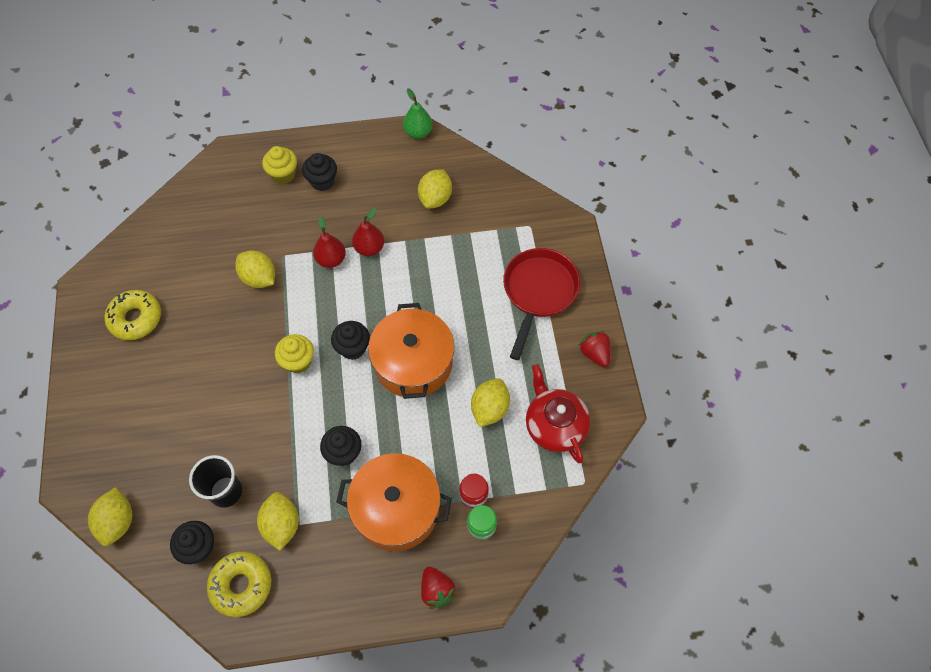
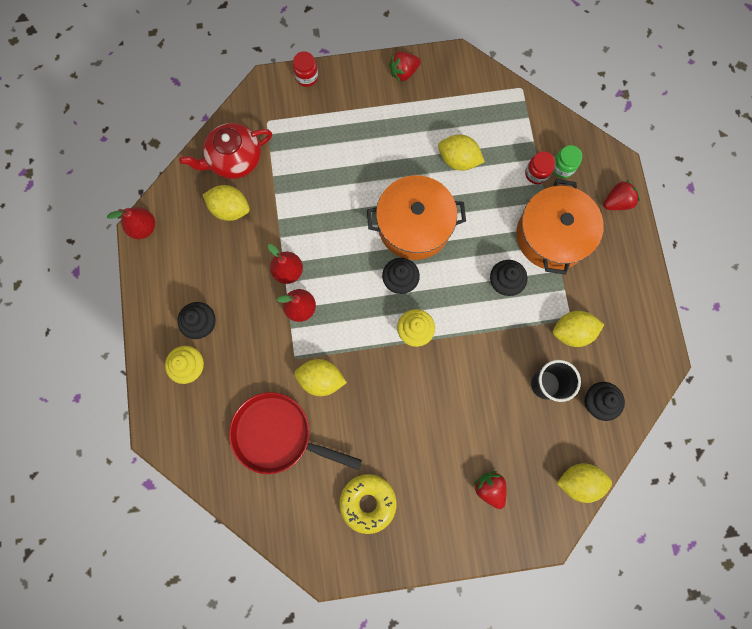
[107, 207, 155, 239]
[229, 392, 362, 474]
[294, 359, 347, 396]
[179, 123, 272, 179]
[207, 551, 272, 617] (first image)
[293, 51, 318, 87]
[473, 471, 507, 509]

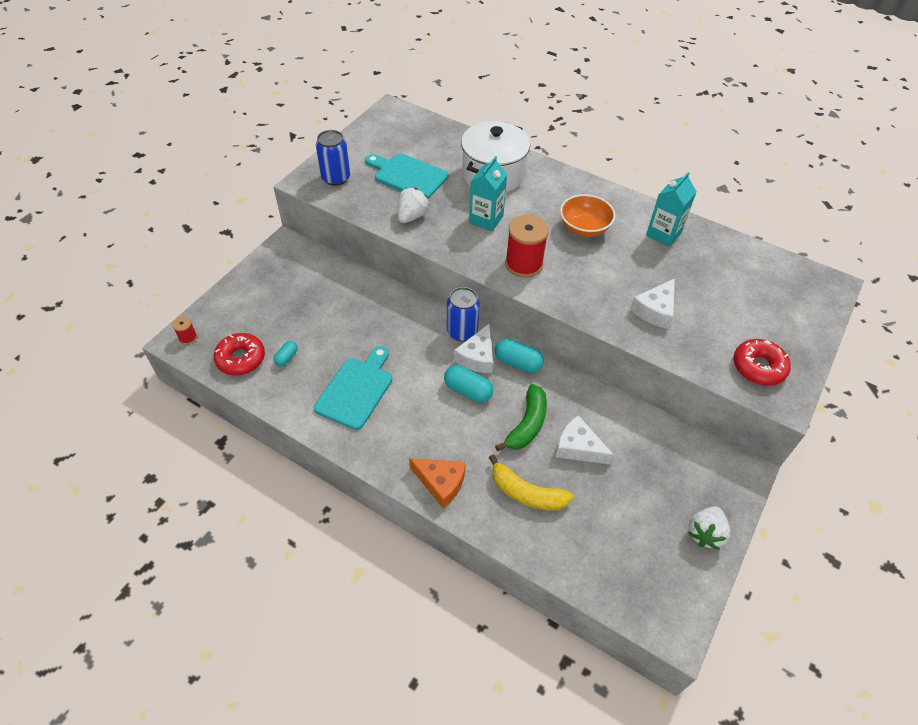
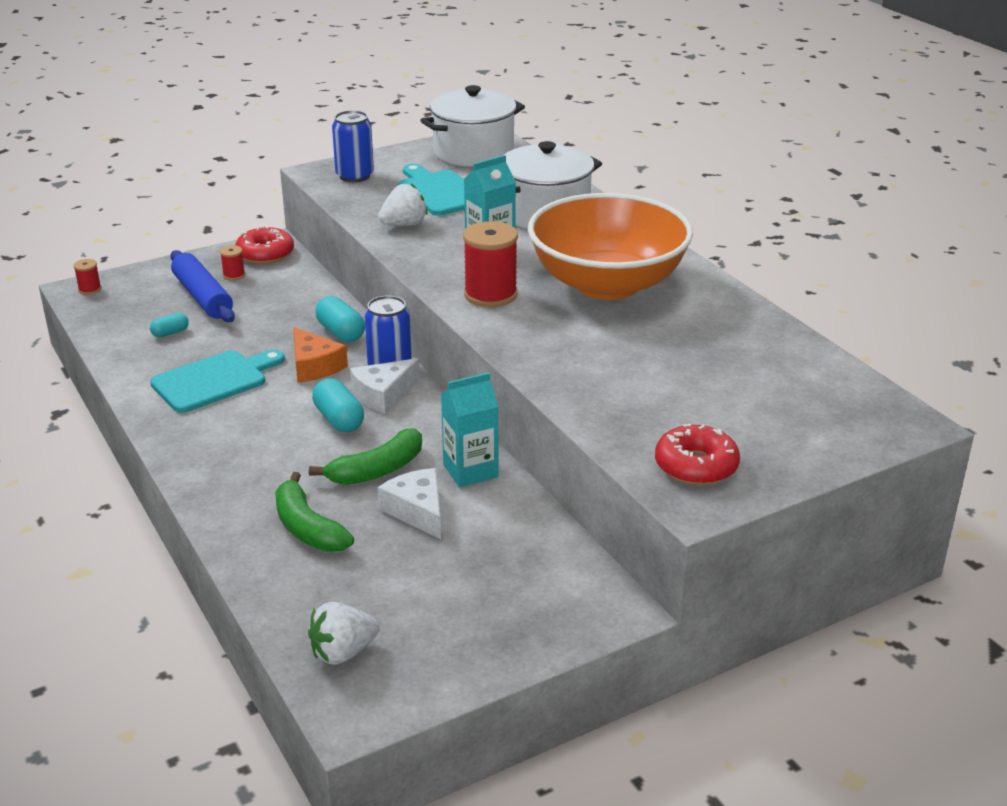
[441, 372, 499, 487]
[528, 193, 693, 300]
[630, 279, 675, 329] (first image)
[235, 226, 294, 264]
[315, 296, 365, 342]
[275, 472, 354, 552]
[293, 327, 348, 383]
[308, 602, 380, 665]
[420, 85, 525, 167]
[220, 245, 245, 280]
[170, 250, 235, 322]

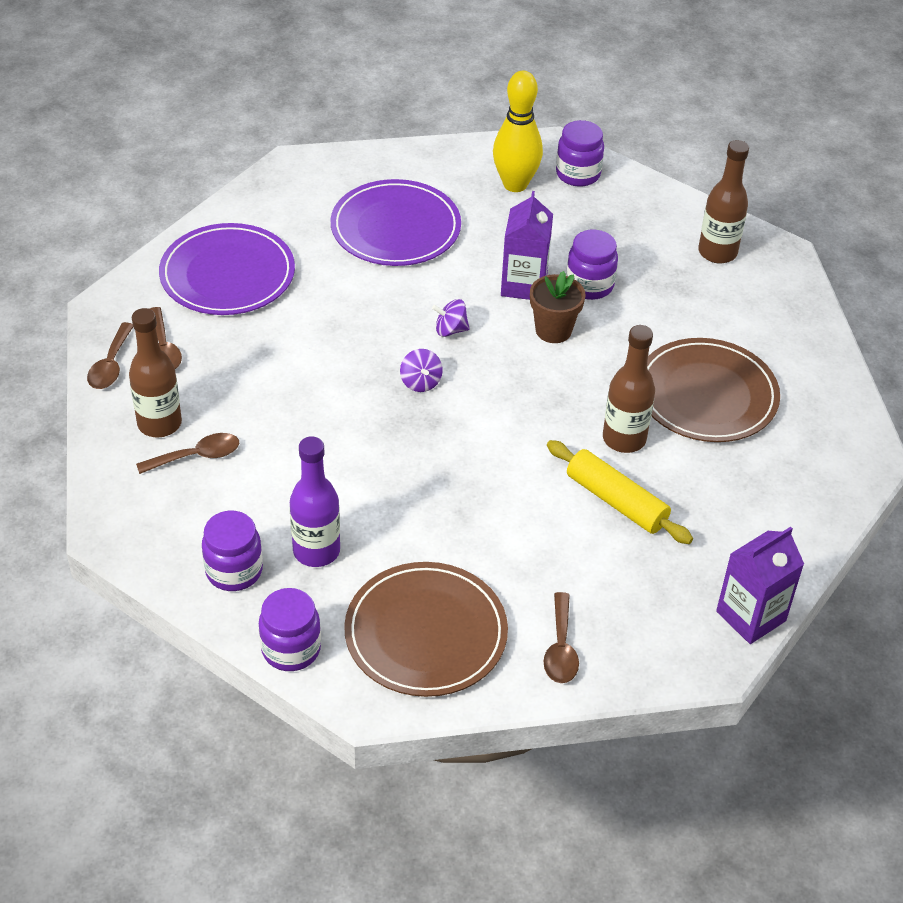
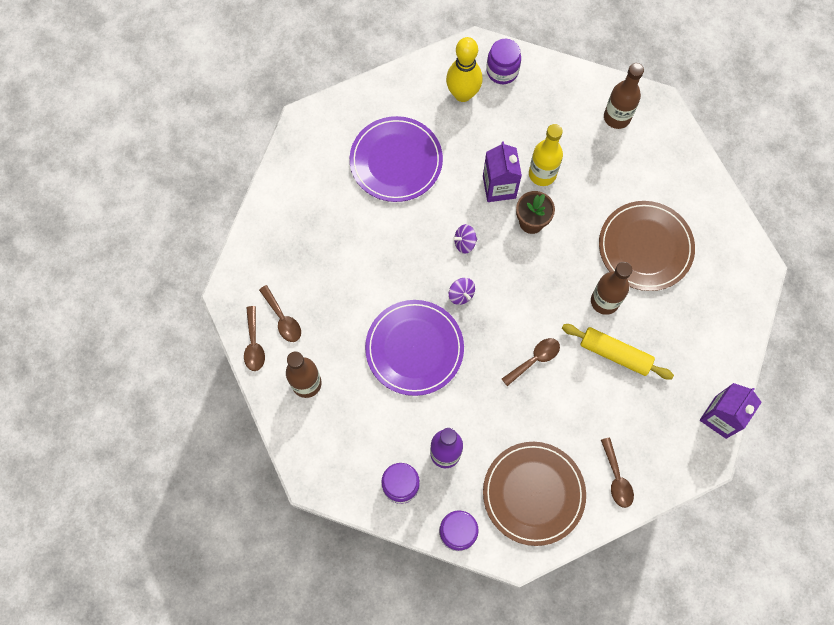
[365, 300, 464, 396]
[529, 124, 563, 186]
[502, 338, 560, 386]

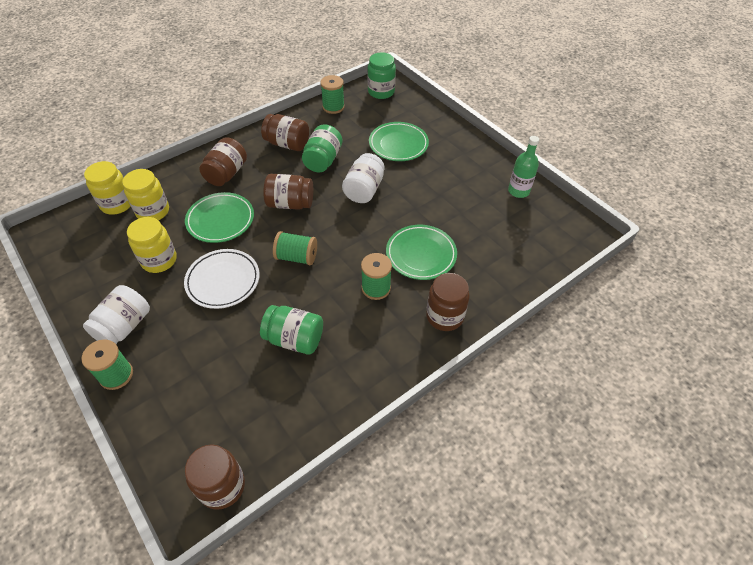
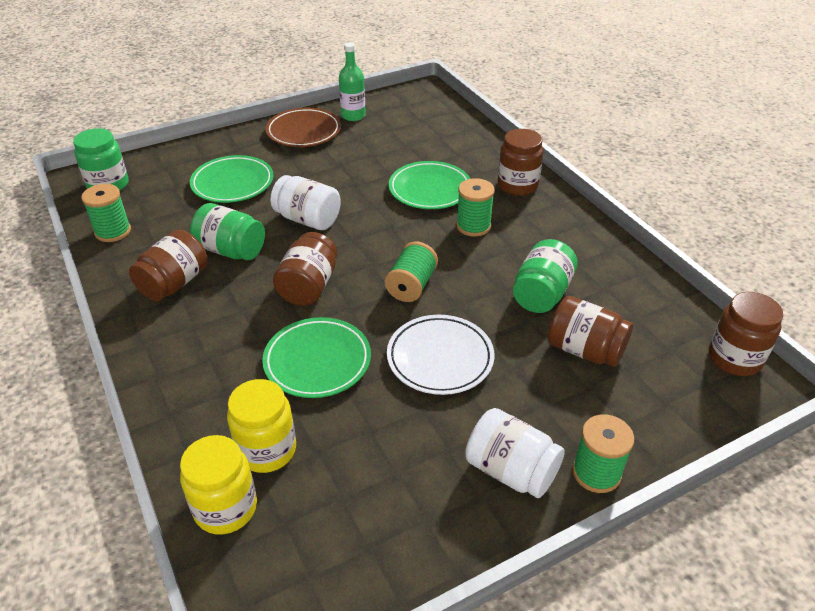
[548, 296, 633, 367]
[127, 217, 177, 273] (first image)
[266, 108, 341, 147]

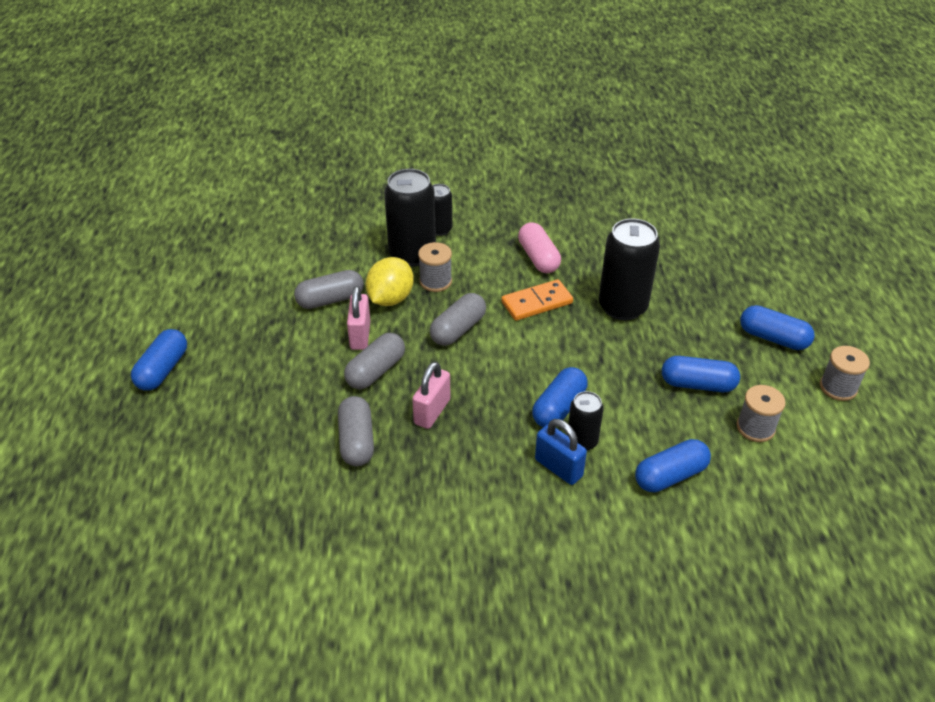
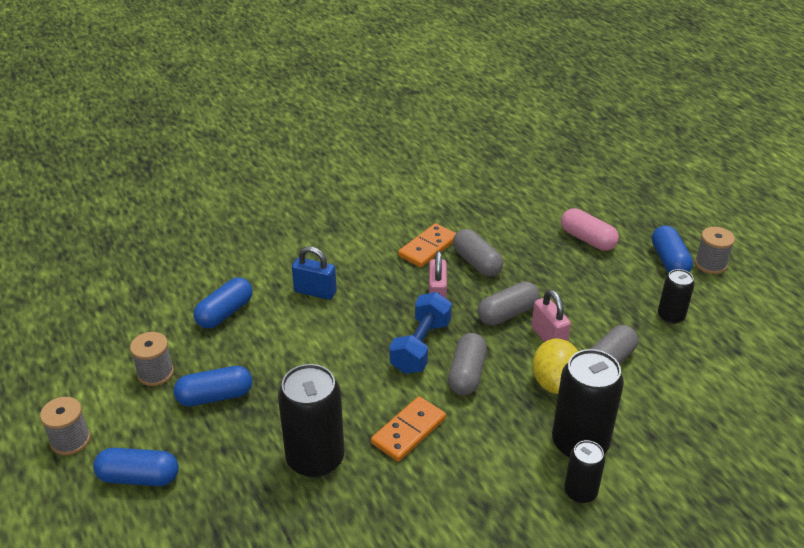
[561, 208, 619, 251]
[695, 227, 735, 274]
[477, 281, 540, 325]
[532, 367, 588, 427] (first image)
[658, 269, 694, 324]
[398, 223, 456, 267]
[389, 292, 452, 374]

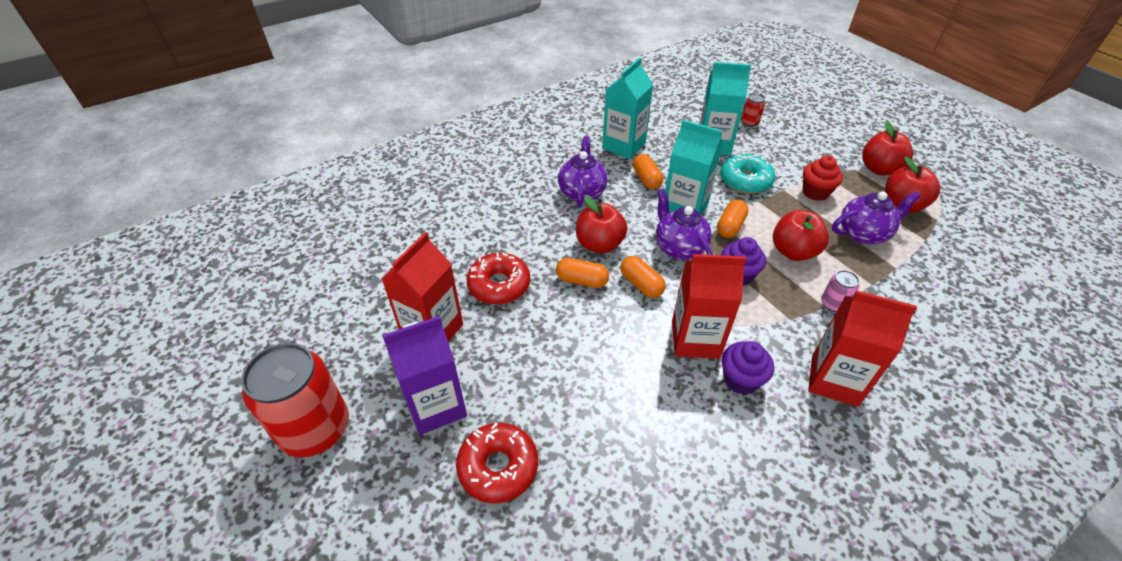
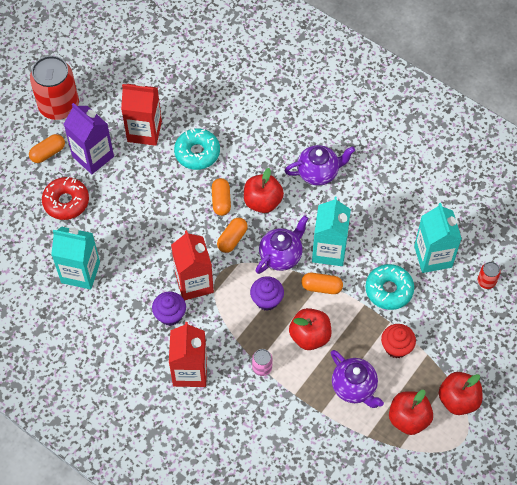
[51, 226, 100, 289]
[29, 134, 65, 163]
[174, 128, 220, 170]

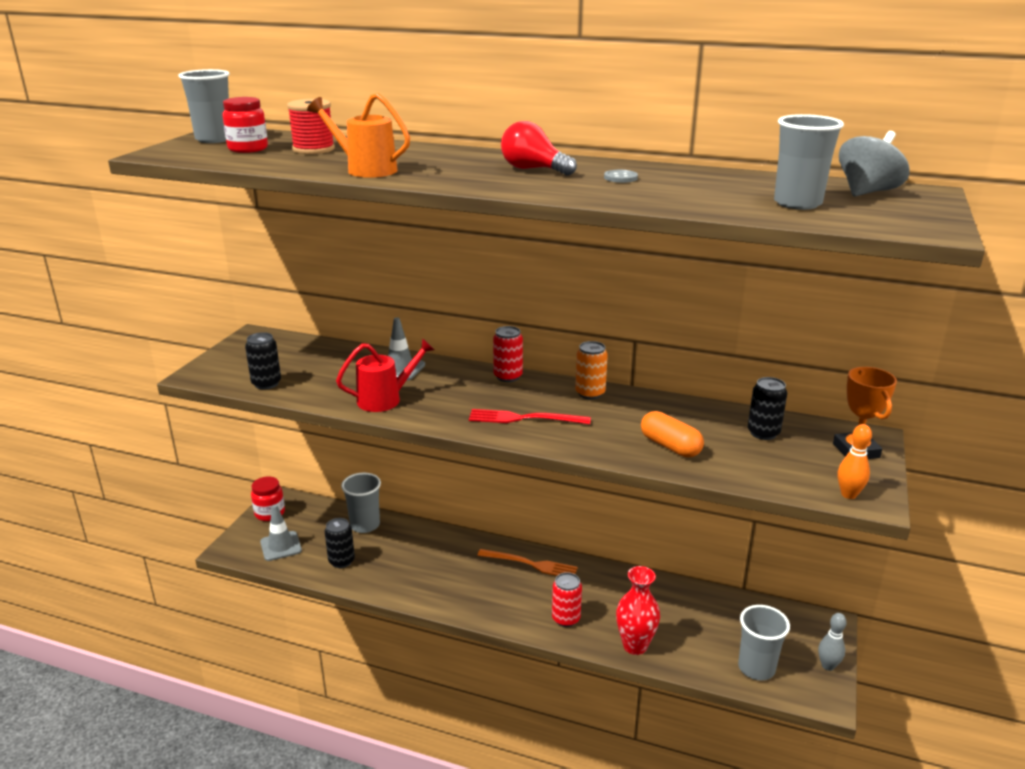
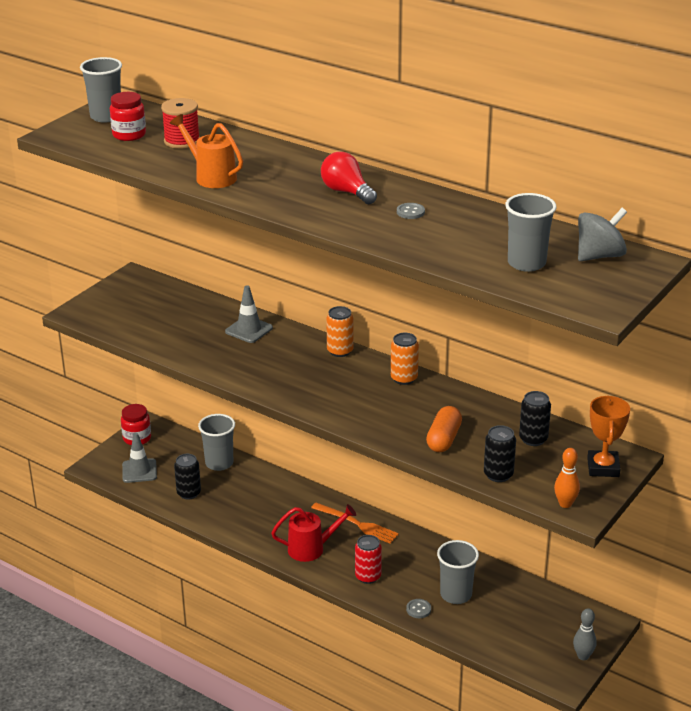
[326, 306, 354, 357]
[484, 425, 516, 482]
[271, 504, 356, 562]
[469, 409, 591, 424] (first image)
[426, 406, 462, 452]
[406, 599, 431, 618]
[437, 540, 479, 604]

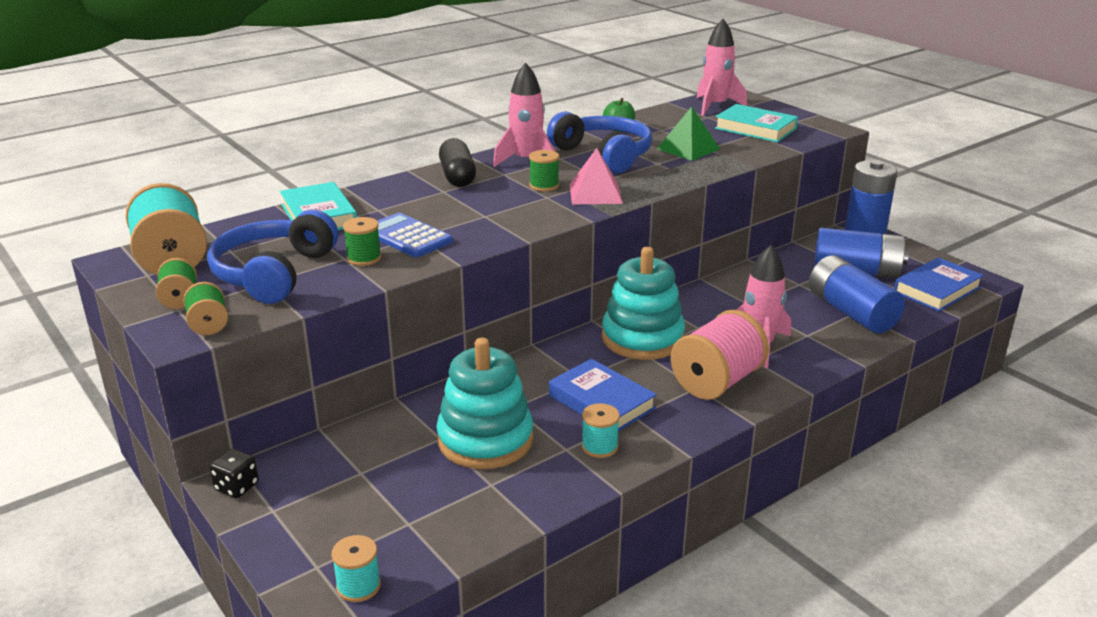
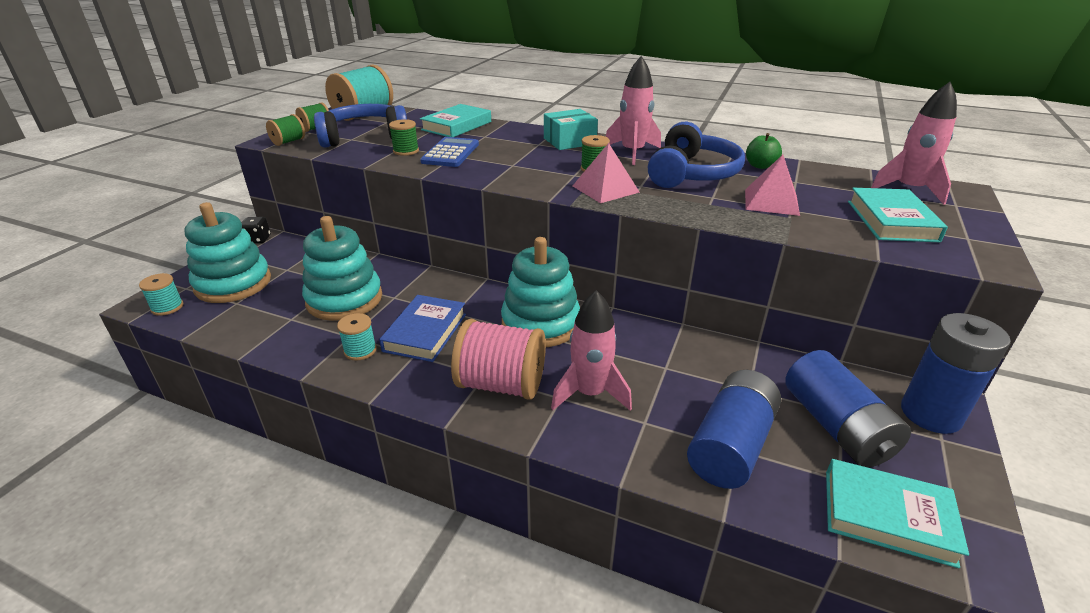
[745, 155, 800, 216]
[544, 109, 598, 150]
[826, 459, 969, 568]
[184, 202, 271, 303]

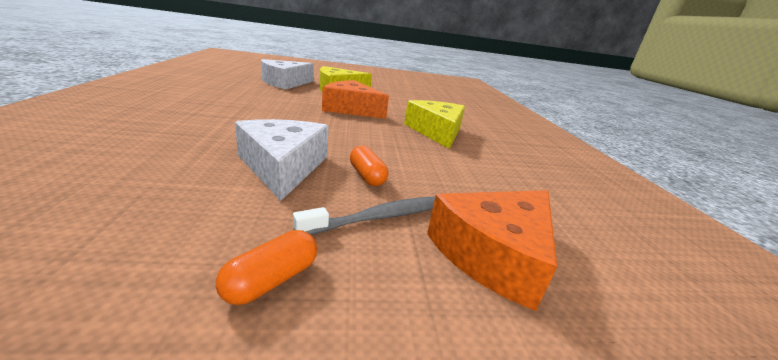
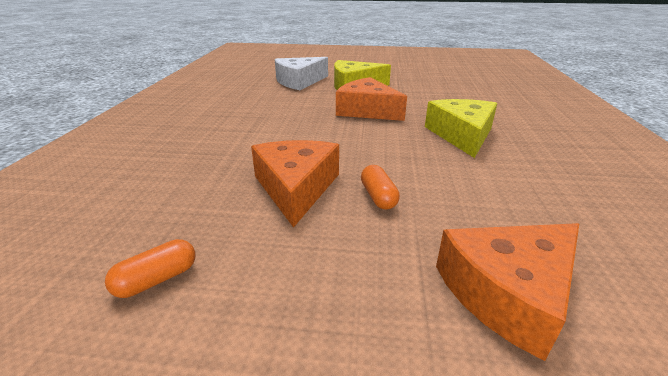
[251, 140, 339, 228]
[293, 197, 435, 235] (first image)
[105, 239, 196, 298]

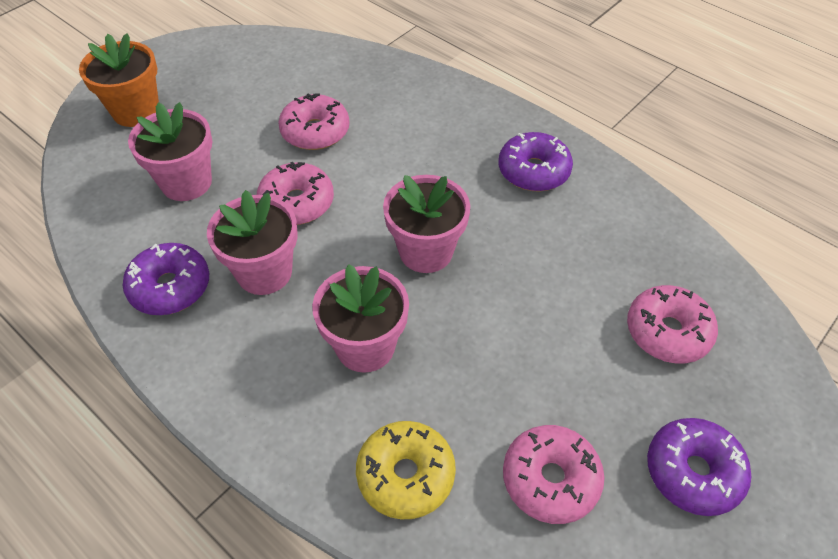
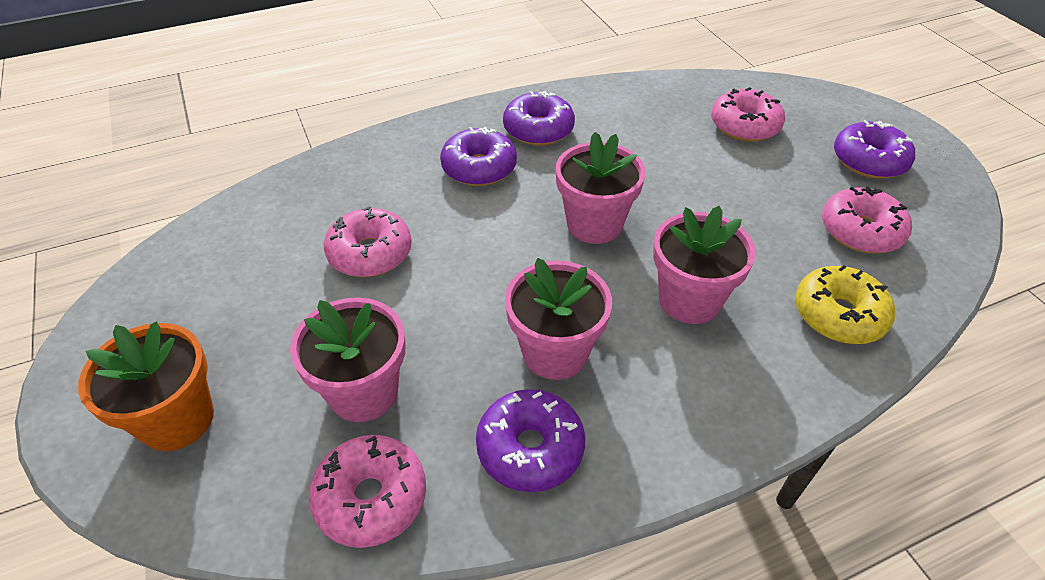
[309, 435, 426, 548]
[440, 127, 517, 186]

